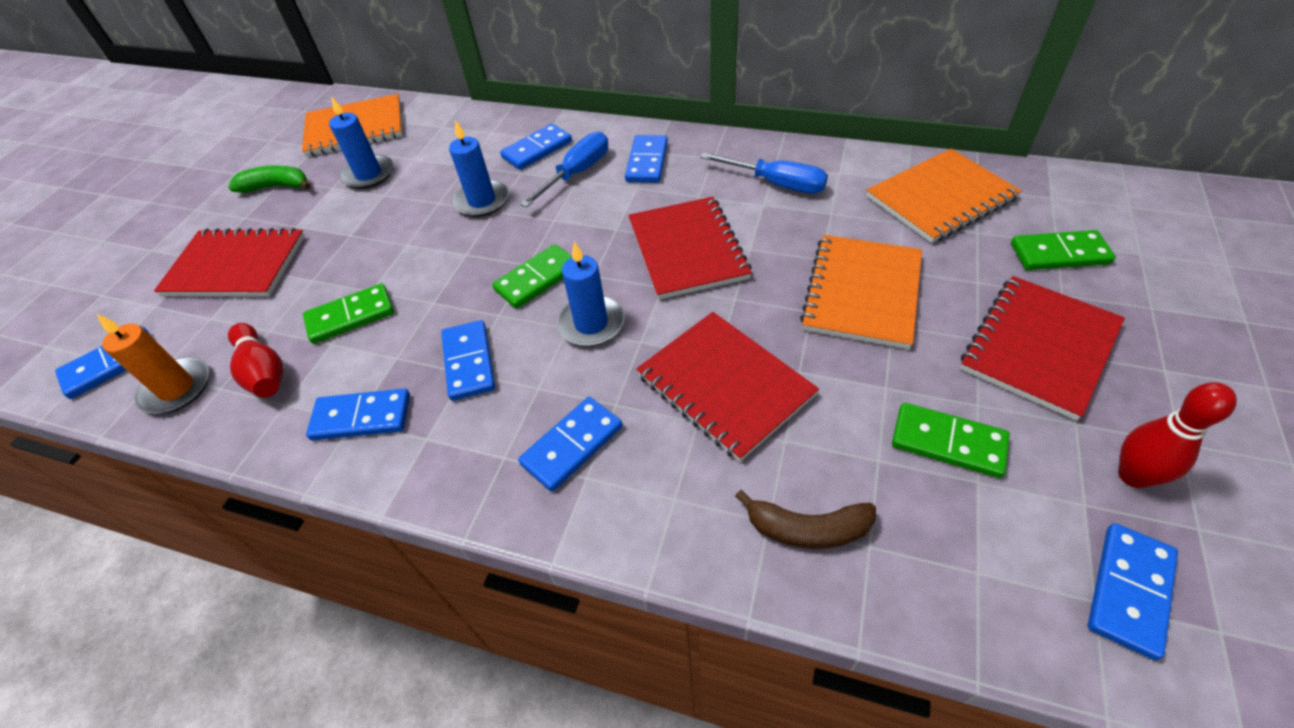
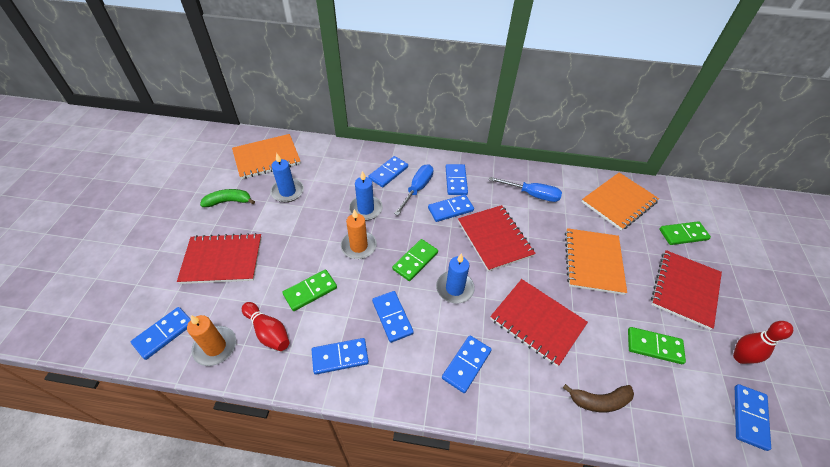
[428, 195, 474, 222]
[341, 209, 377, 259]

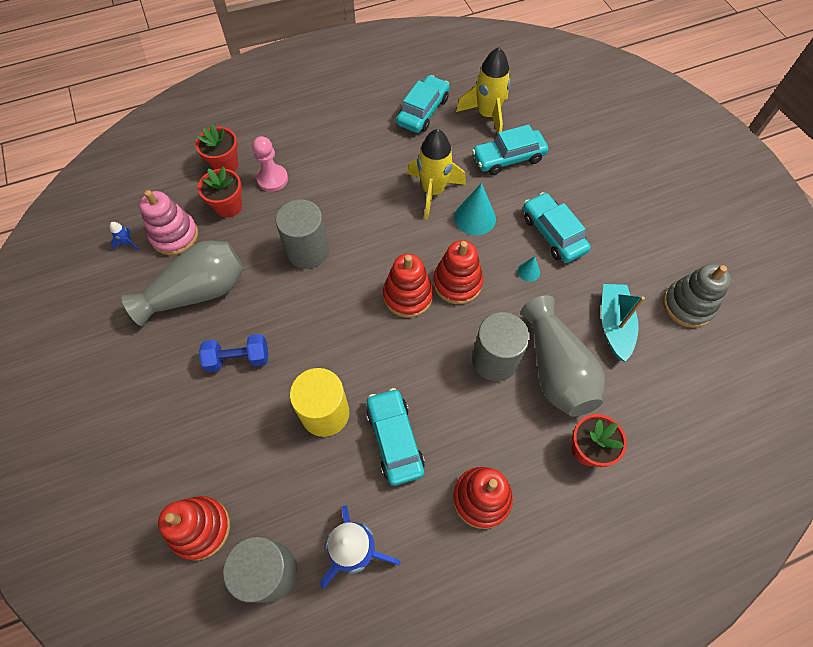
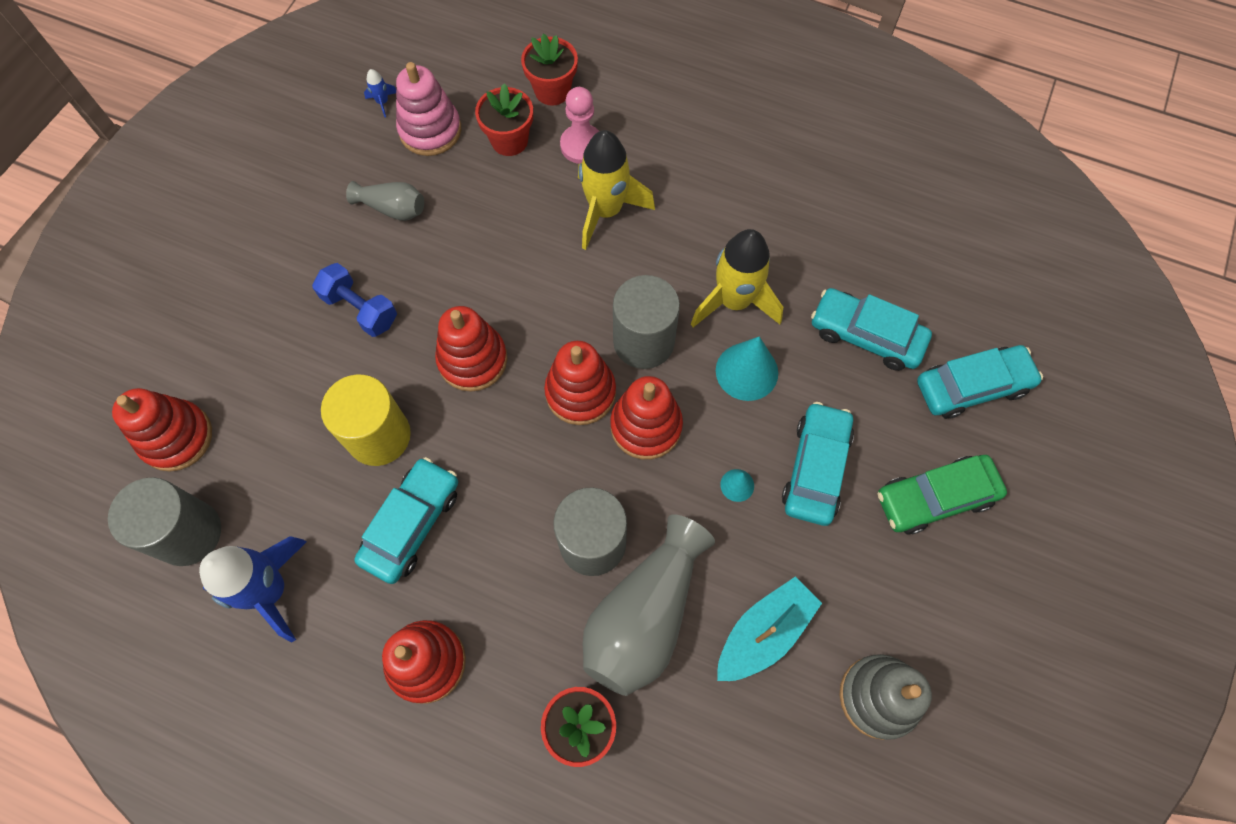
[578, 130, 655, 250]
[917, 345, 1043, 419]
[613, 275, 680, 369]
[346, 181, 424, 221]
[435, 306, 507, 392]
[878, 455, 1007, 534]

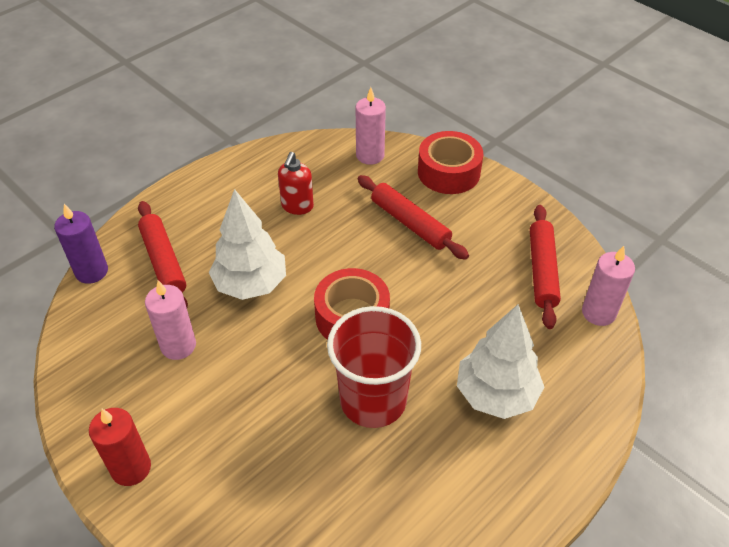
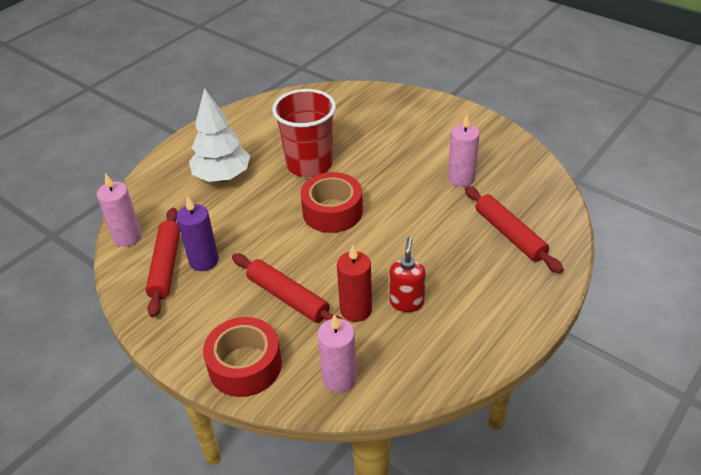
[209, 189, 286, 300] (first image)
[177, 196, 219, 271]
[337, 245, 372, 322]

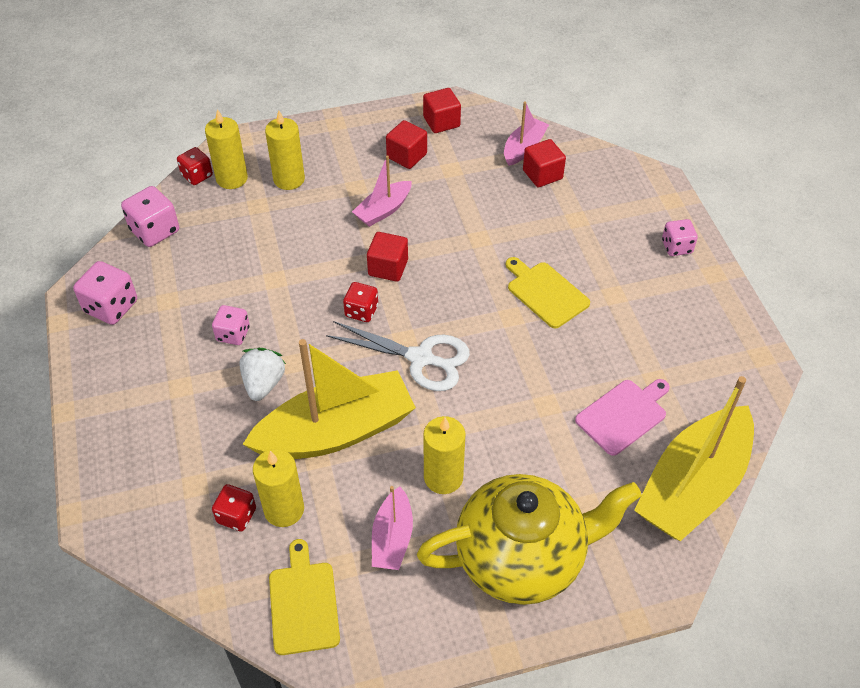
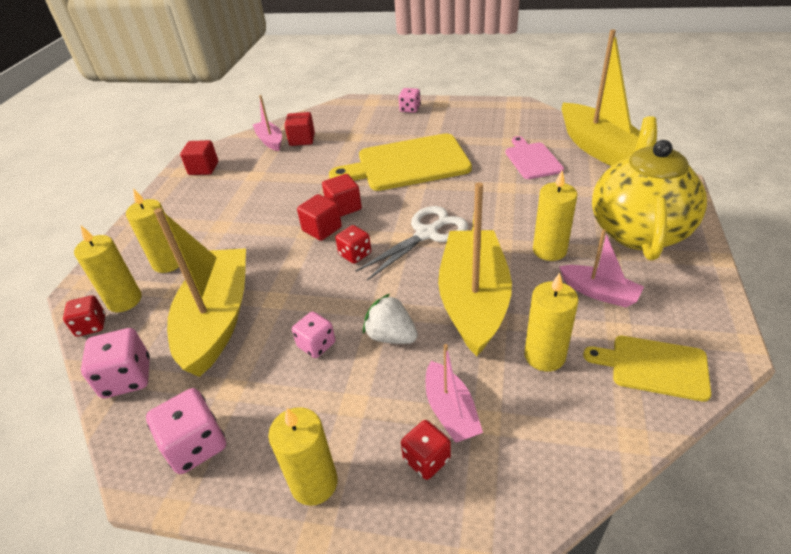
[322, 174, 362, 217]
[426, 344, 483, 443]
[329, 133, 472, 191]
[401, 420, 451, 480]
[154, 208, 246, 377]
[268, 407, 338, 506]

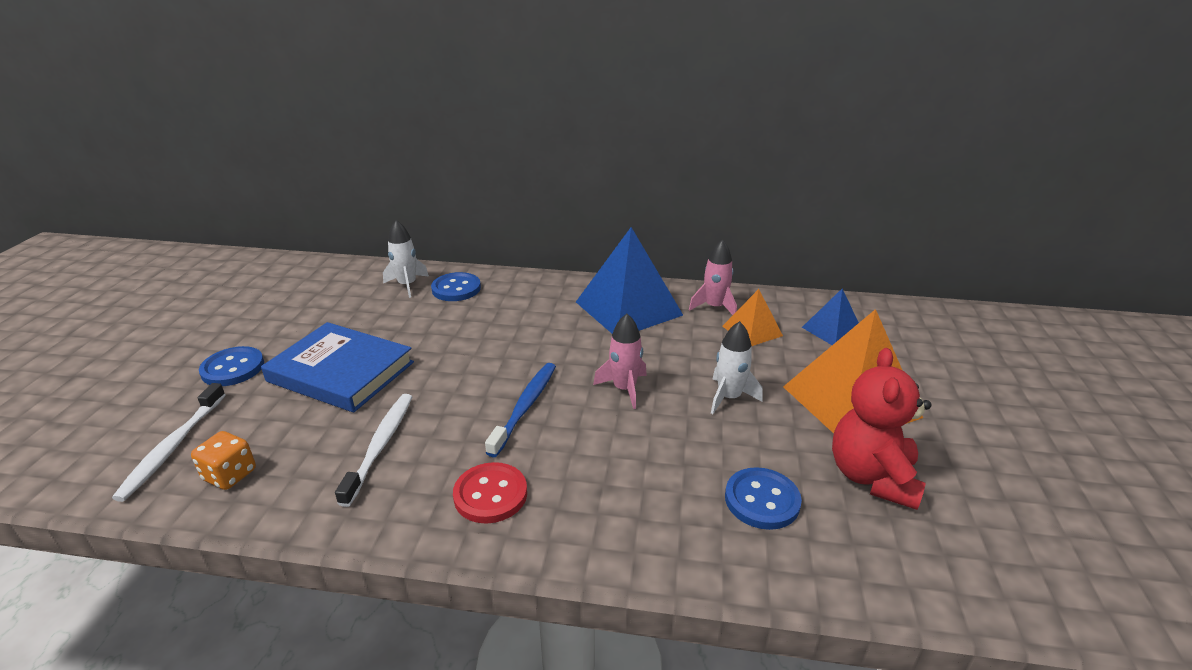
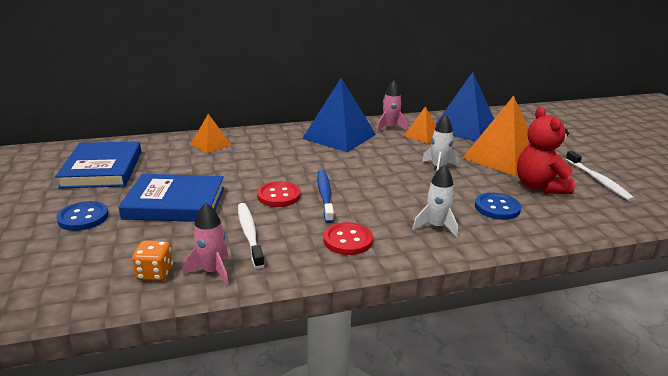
[413, 164, 458, 238]
[191, 114, 231, 153]
[435, 72, 494, 141]
[183, 203, 229, 286]
[565, 151, 635, 201]
[55, 141, 141, 189]
[257, 181, 301, 207]

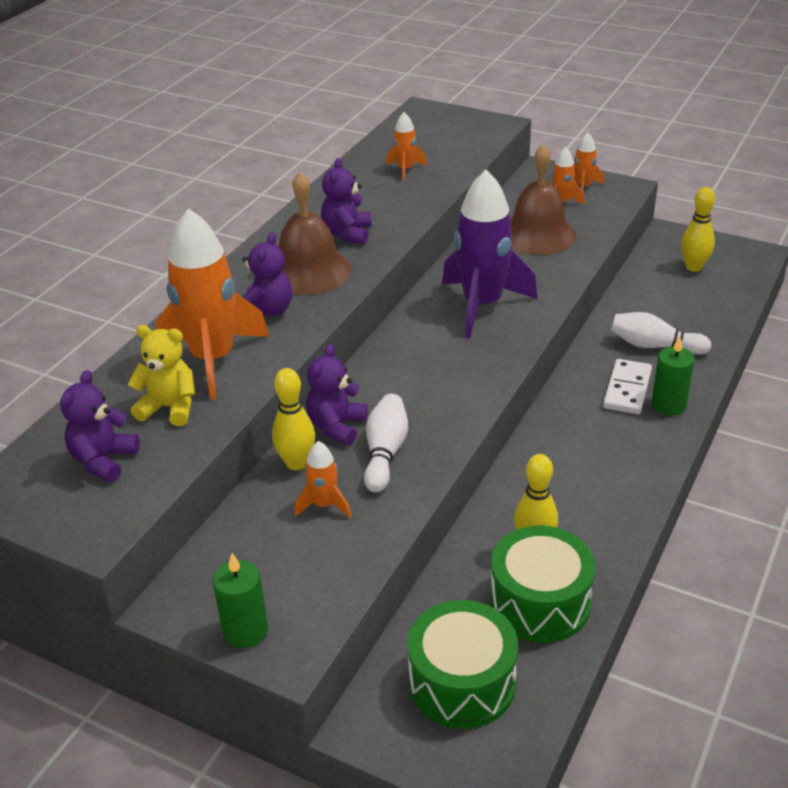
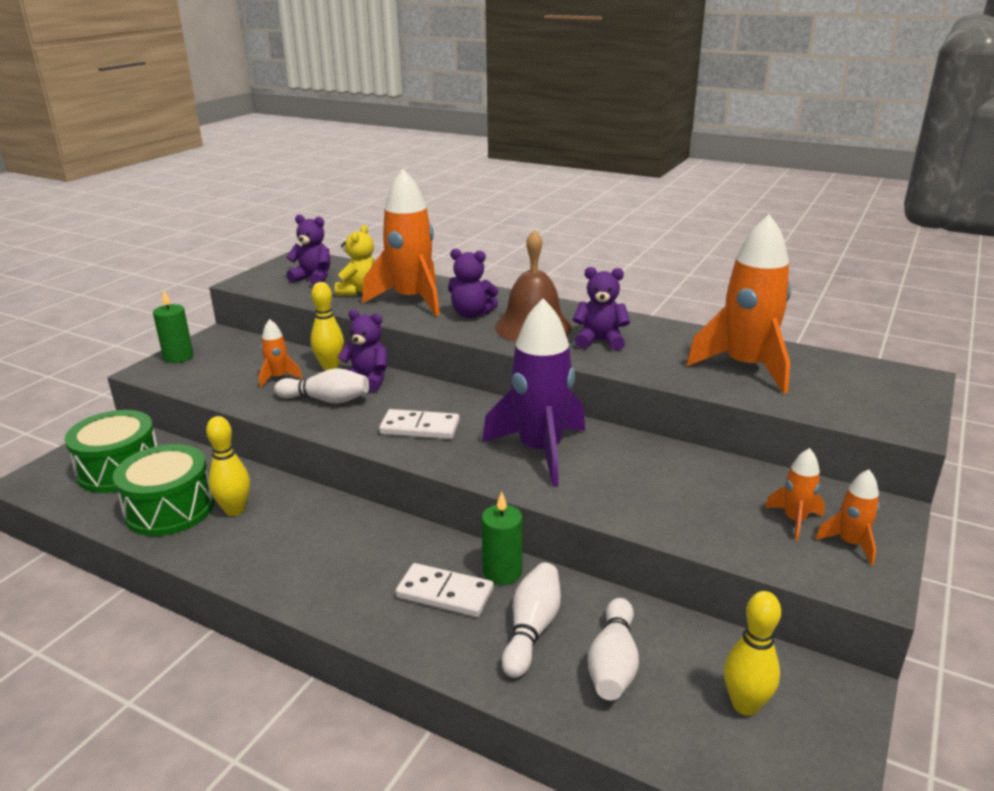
[686, 214, 791, 394]
[510, 144, 576, 255] (first image)
[482, 492, 522, 585]
[379, 409, 460, 439]
[587, 598, 639, 700]

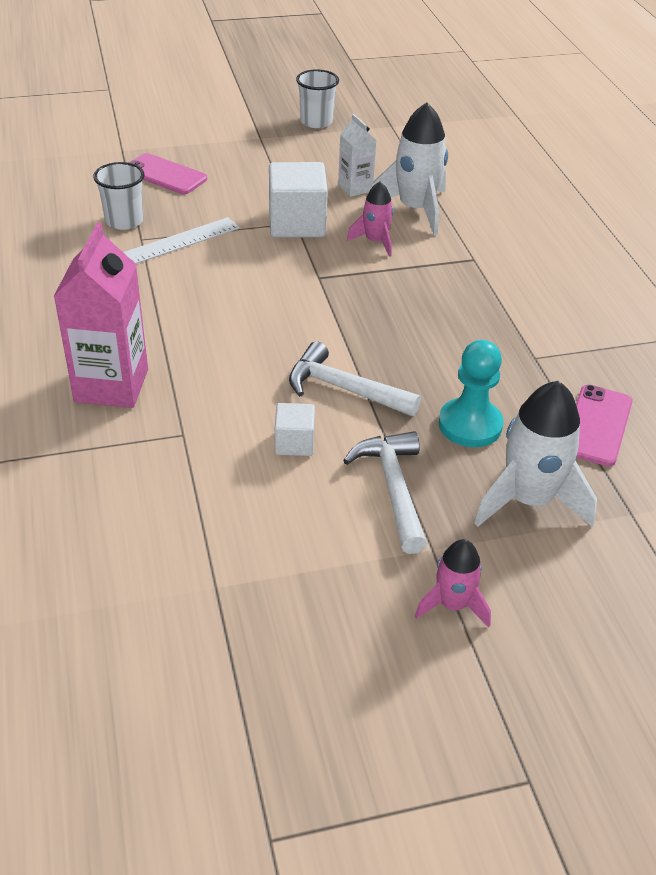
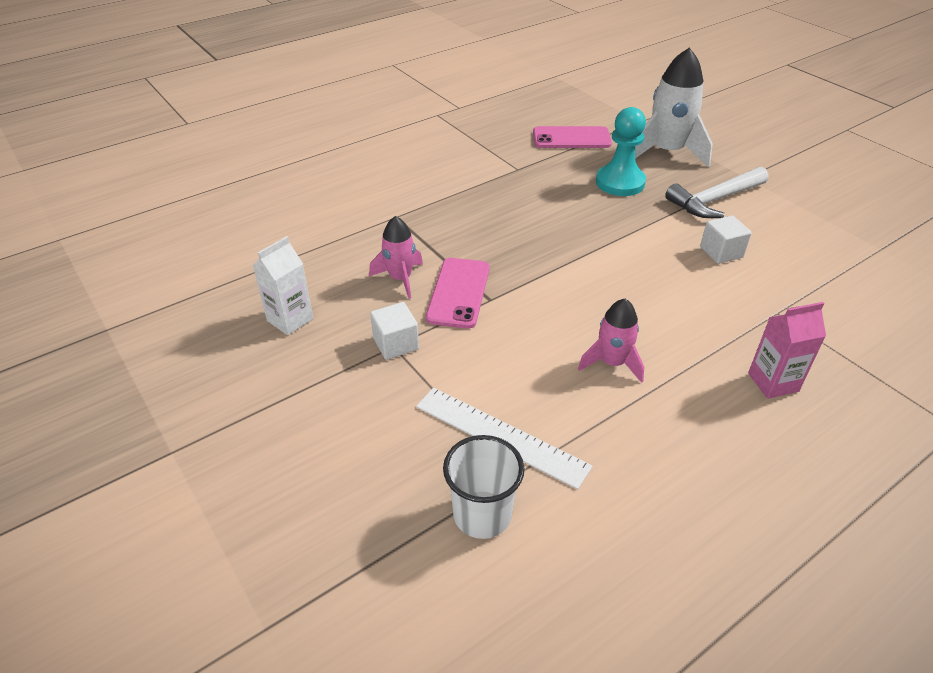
[296, 69, 339, 128] (first image)
[372, 102, 448, 235] (first image)
[426, 258, 490, 329]
[370, 302, 419, 360]
[748, 302, 826, 399]
[289, 341, 421, 416] (first image)
[578, 299, 644, 383]

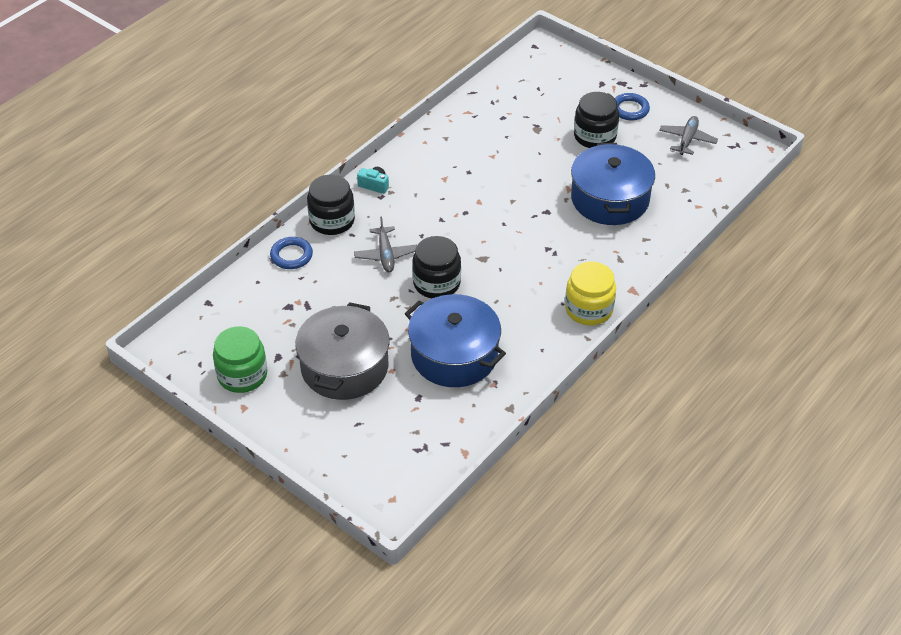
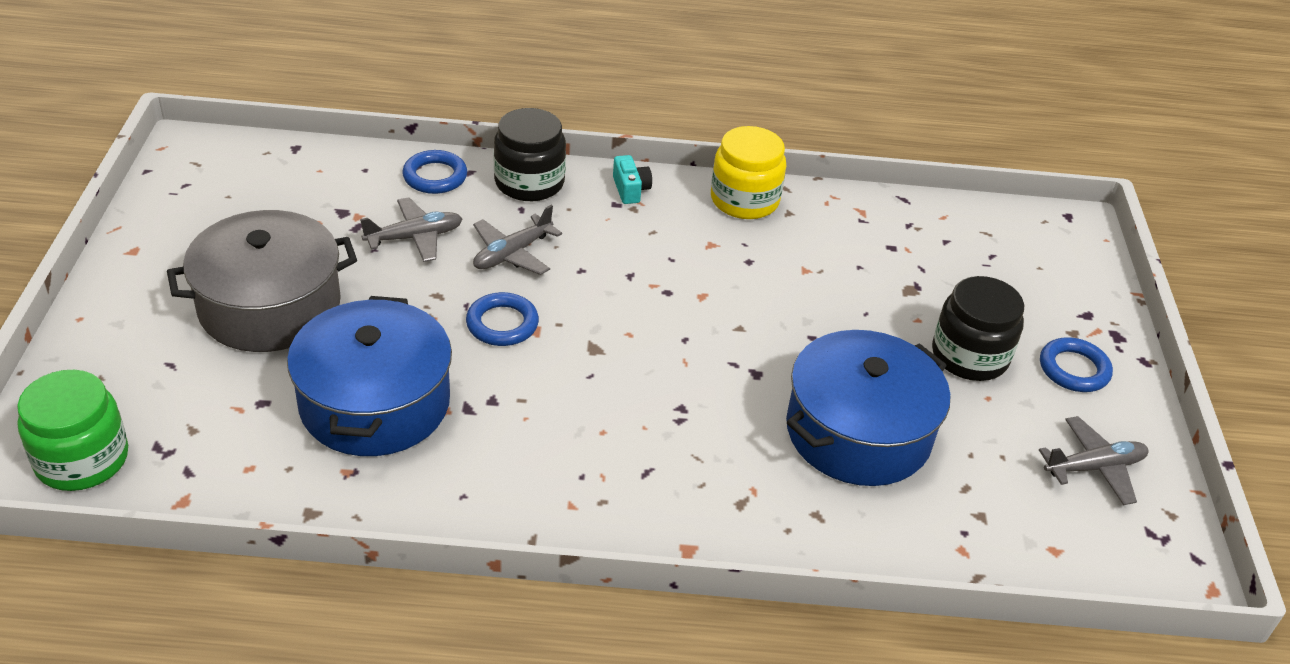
[466, 292, 539, 346]
[711, 126, 786, 219]
[17, 370, 128, 491]
[360, 198, 463, 262]

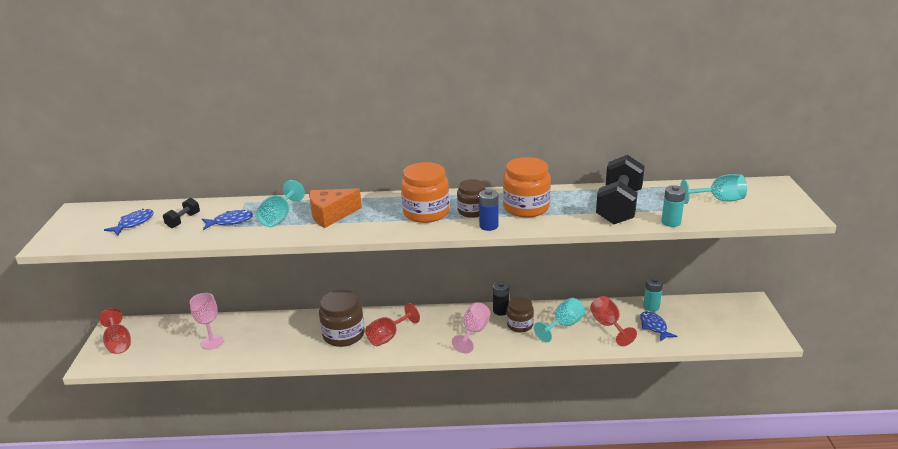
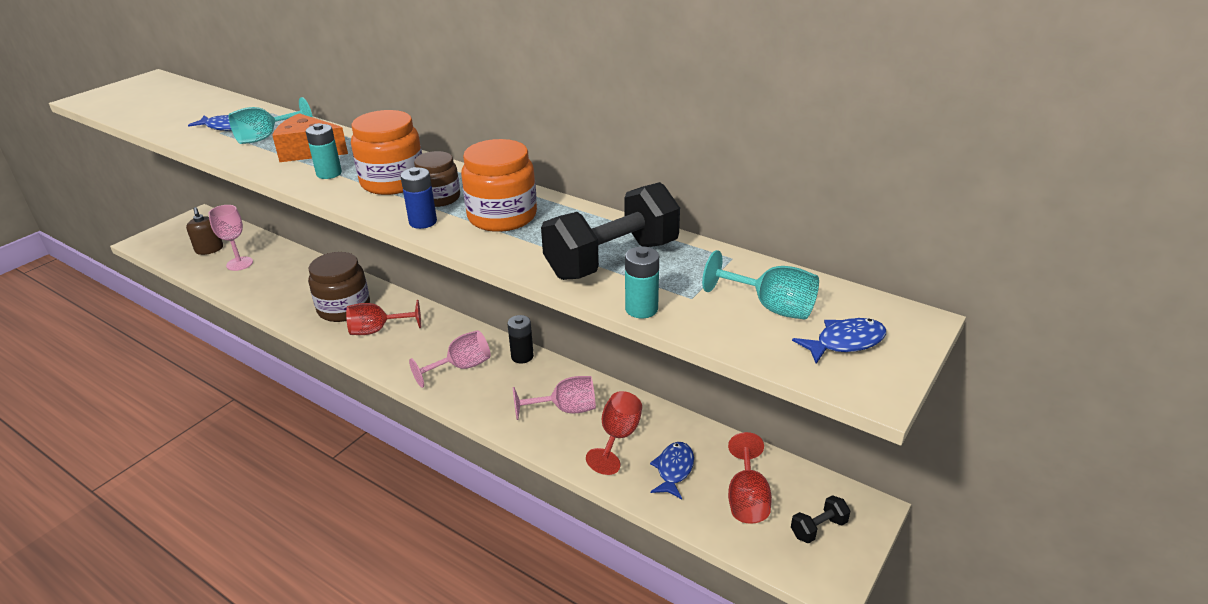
[791, 495, 850, 544]
[792, 318, 886, 364]
[306, 123, 342, 179]
[507, 297, 534, 332] (first image)
[513, 376, 596, 420]
[728, 432, 772, 524]
[186, 207, 223, 255]

